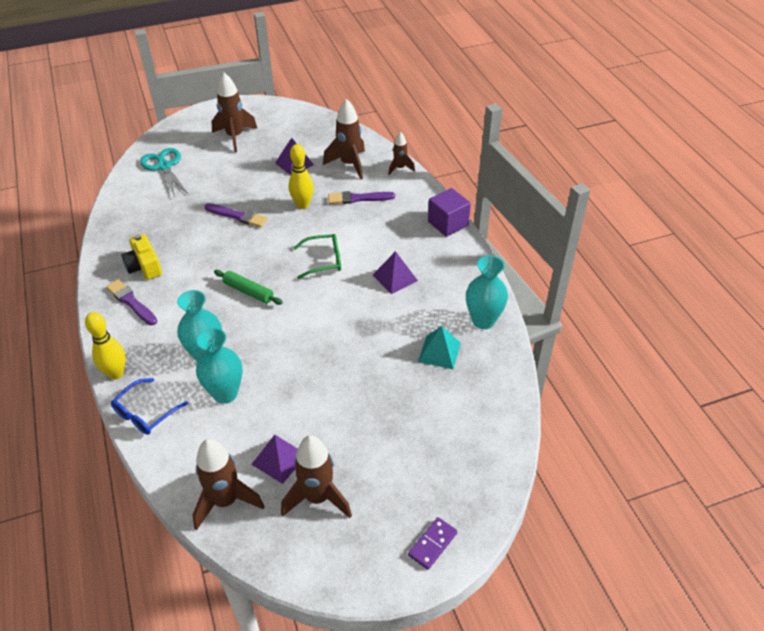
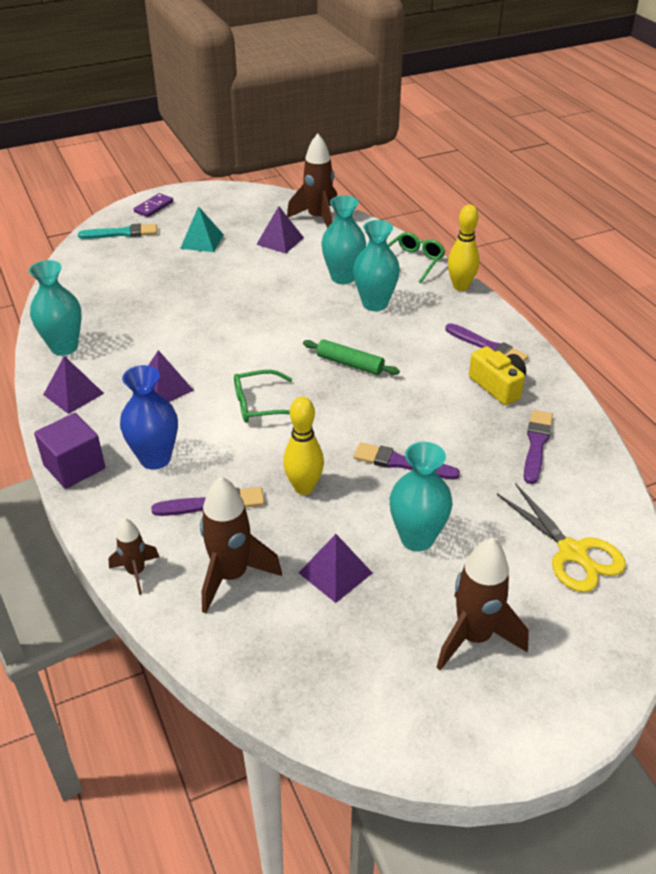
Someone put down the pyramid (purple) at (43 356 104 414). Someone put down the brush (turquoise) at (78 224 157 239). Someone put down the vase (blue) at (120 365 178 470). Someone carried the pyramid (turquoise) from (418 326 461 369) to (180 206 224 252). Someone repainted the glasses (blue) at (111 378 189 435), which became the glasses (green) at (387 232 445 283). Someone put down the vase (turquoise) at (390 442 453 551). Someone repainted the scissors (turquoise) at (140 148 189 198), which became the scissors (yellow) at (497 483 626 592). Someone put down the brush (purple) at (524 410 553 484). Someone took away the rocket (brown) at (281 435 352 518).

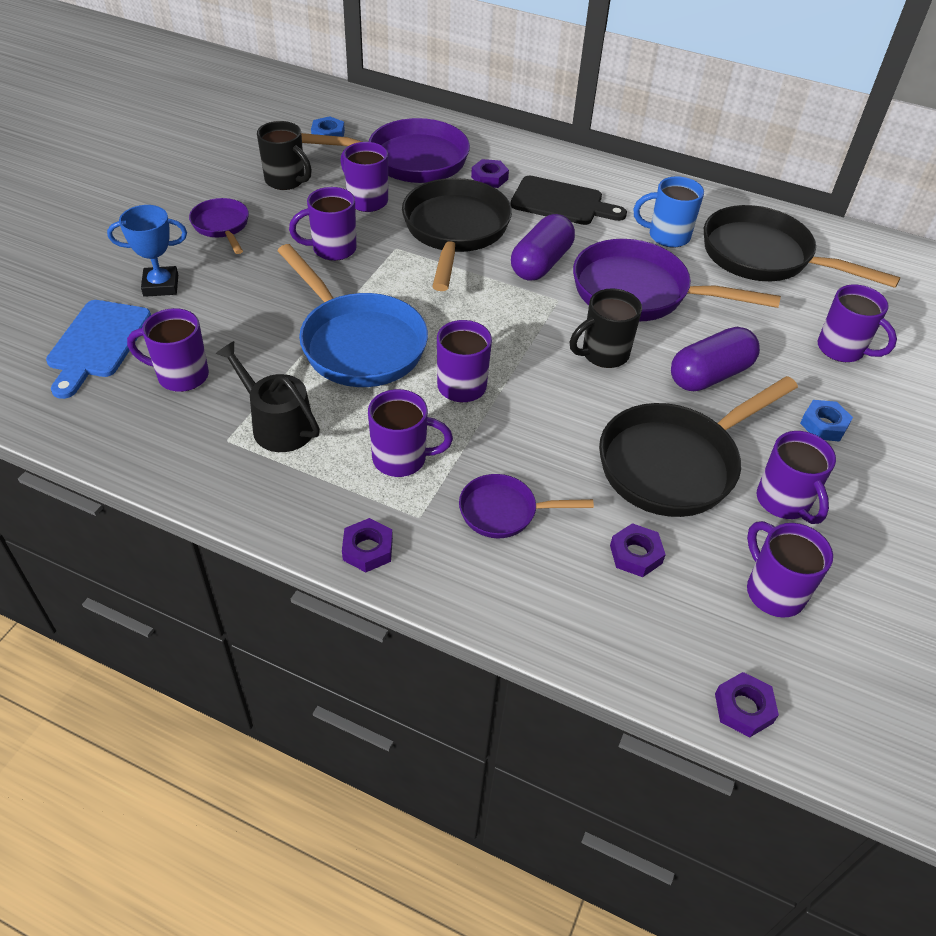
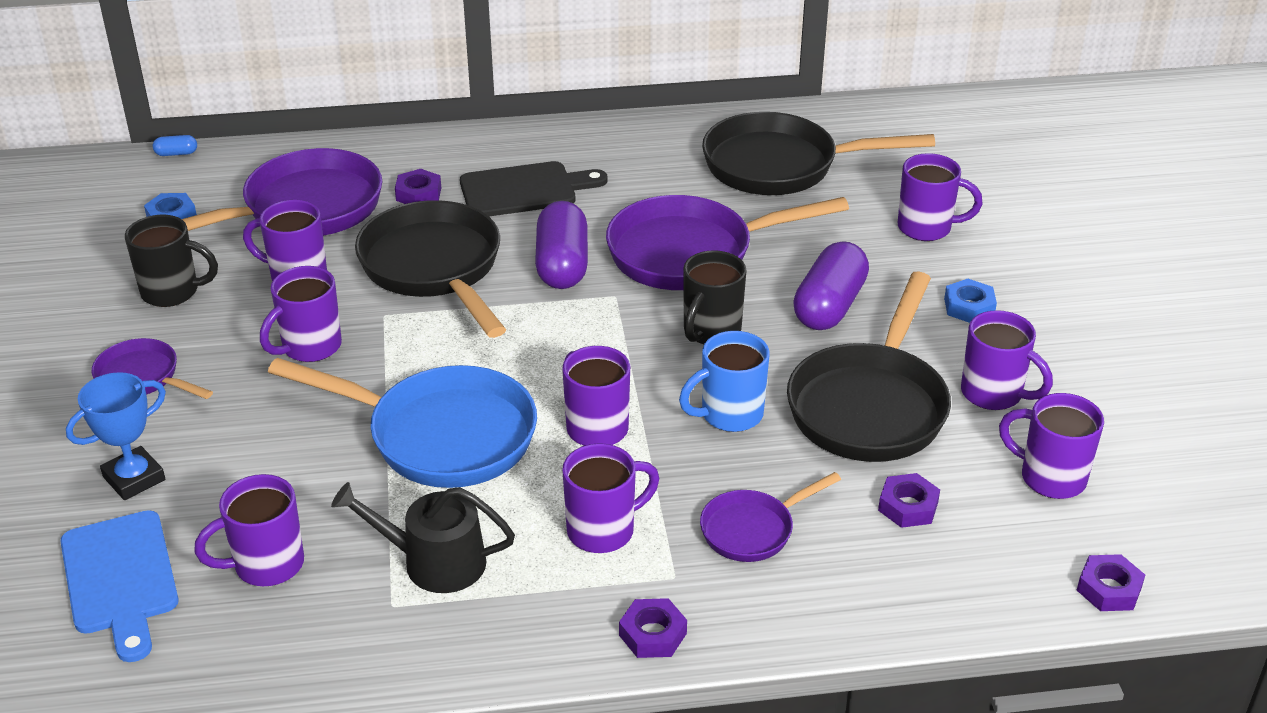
Someone put down the capsule (blue) at (153 135 197 156). Someone carried the mug (blue) from (633 176 704 248) to (679 331 770 432).

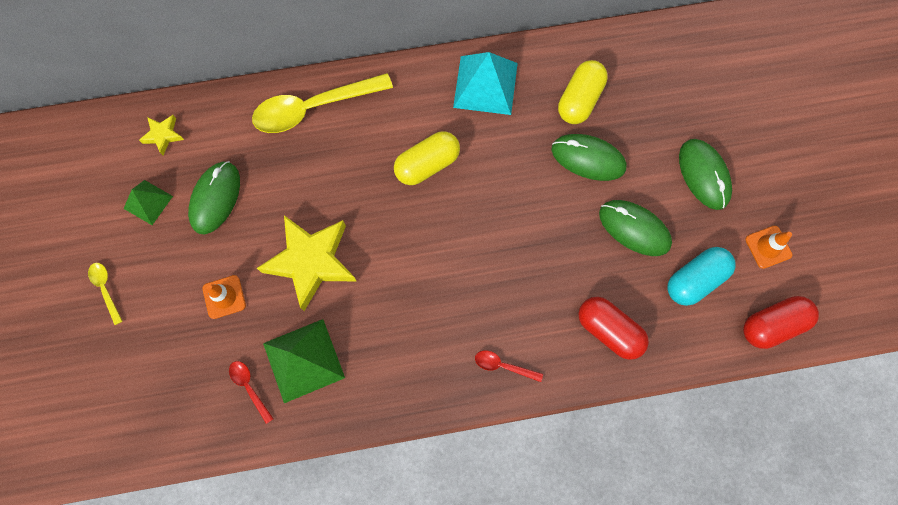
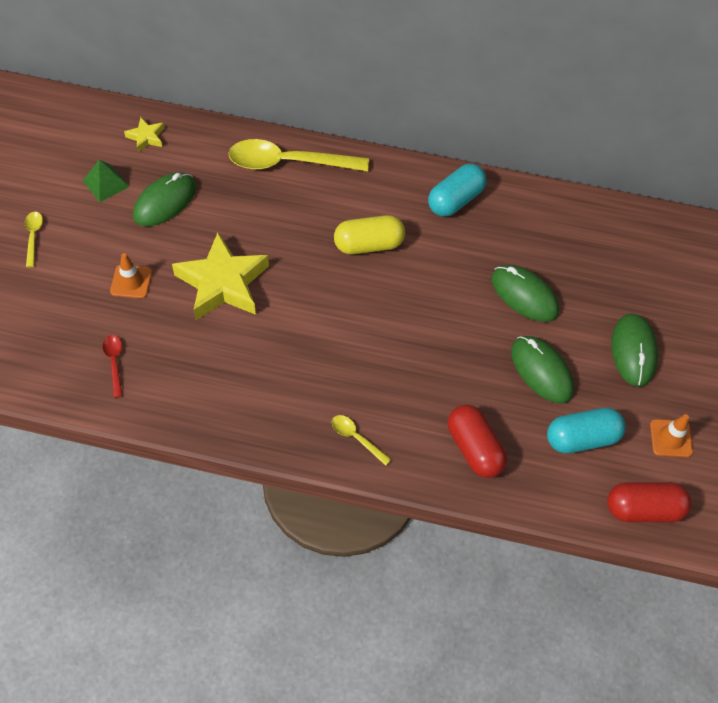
Someone repainted the spoon (red) at (475 350 543 382), which became the spoon (yellow) at (332 415 392 466). Someone swapped the pyramid (turquoise) at (453 52 518 115) for the capsule (turquoise) at (428 164 487 217). Someone took away the pyramid (green) at (263 319 345 403). Someone took away the capsule (yellow) at (558 60 608 124).

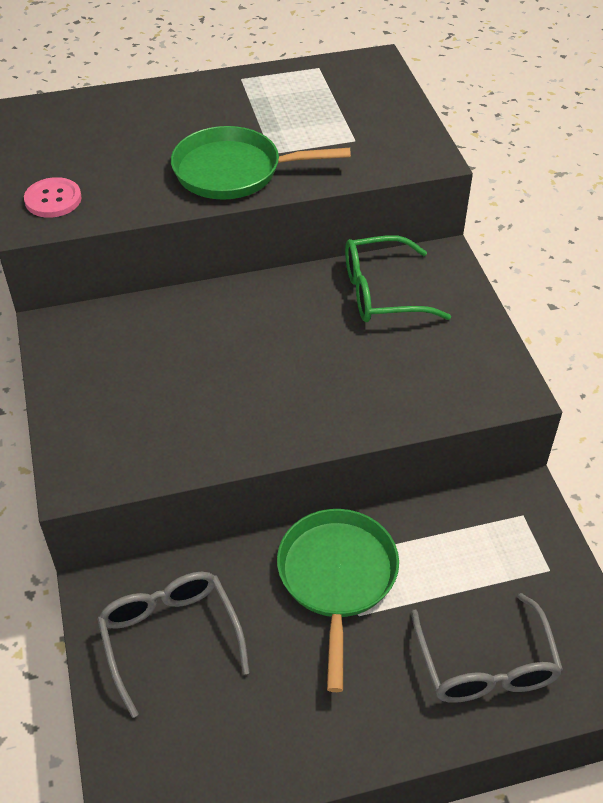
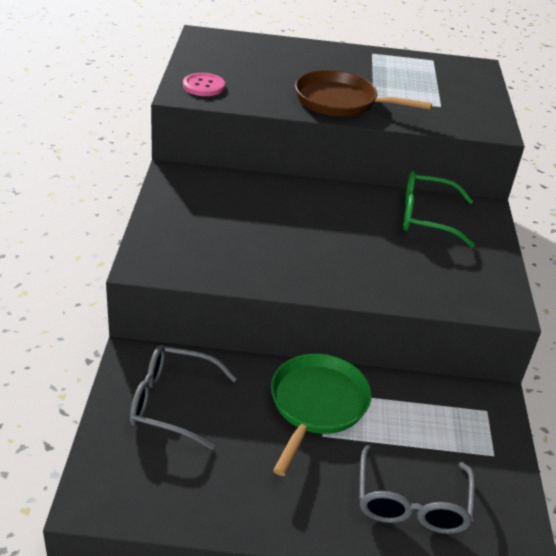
Someone rotated the glasses (grey) at (97 572 250 718) by 75 degrees counterclockwise. Someone repainted the pan (green) at (171 126 351 200), which became the pan (brown) at (295 70 432 117).

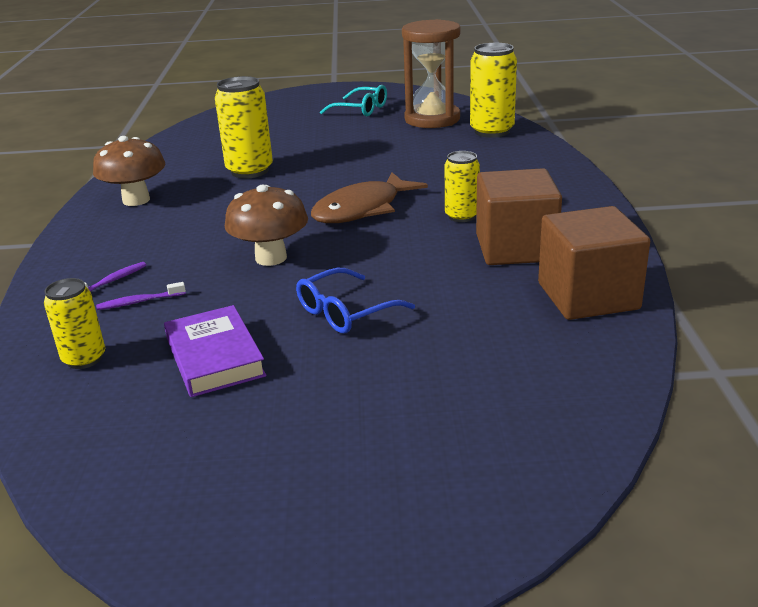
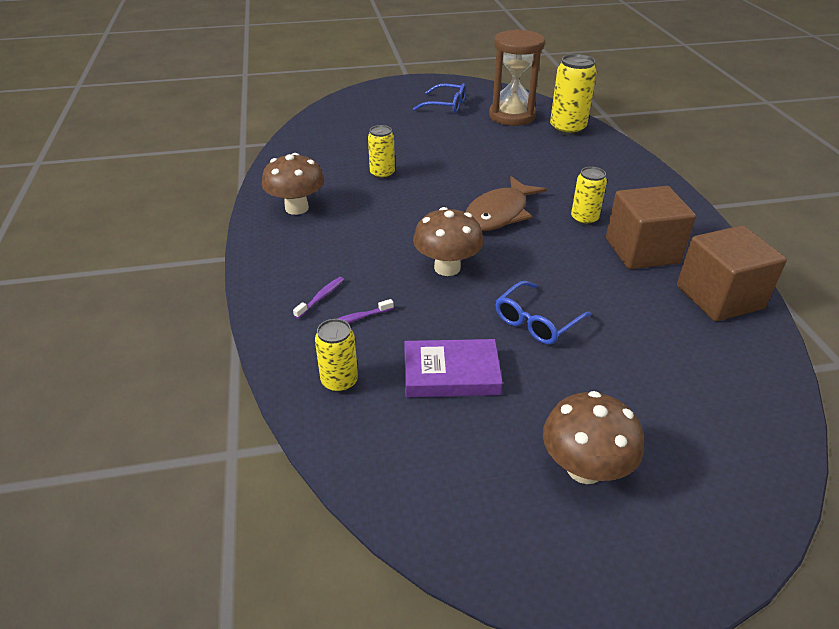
Someone scaled the can (yellow) at (215 76 273 179) by 0.62. Someone rotated the book (purple) at (164 305 266 397) by 60 degrees counterclockwise. Someone repainted the glasses (turquoise) at (320 85 387 116), which became the glasses (blue) at (413 83 466 113). Someone put down the mushroom (brown) at (543 391 644 484).

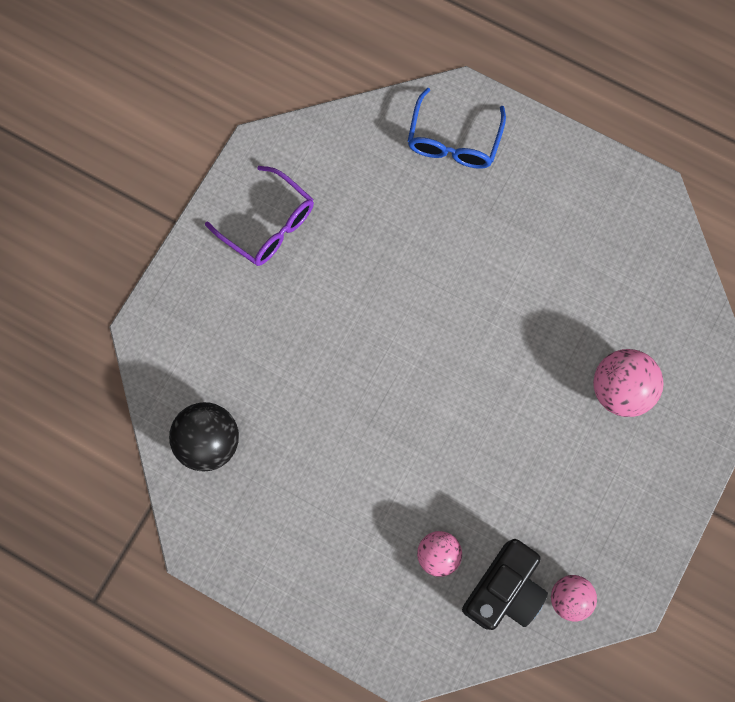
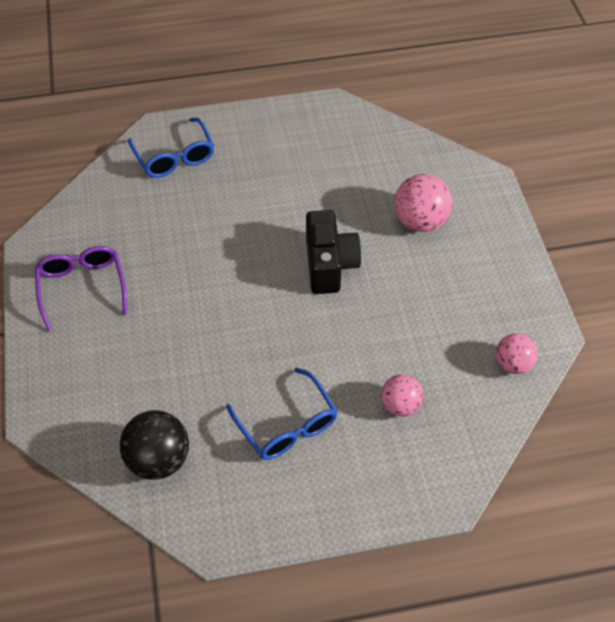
Someone rotated the glasses (purple) at (205 166 314 266) by 105 degrees counterclockwise. Someone put down the glasses (blue) at (226 367 338 460). Someone carried the camera (black) from (462 539 548 630) to (306 210 362 294).

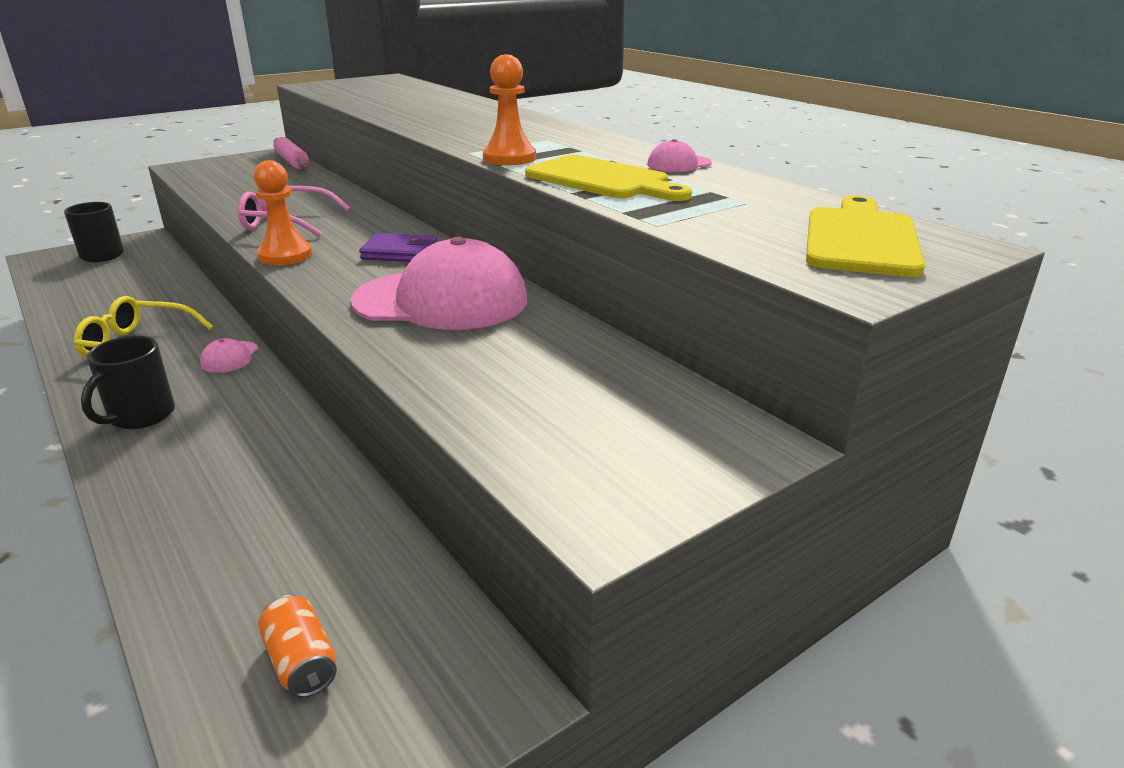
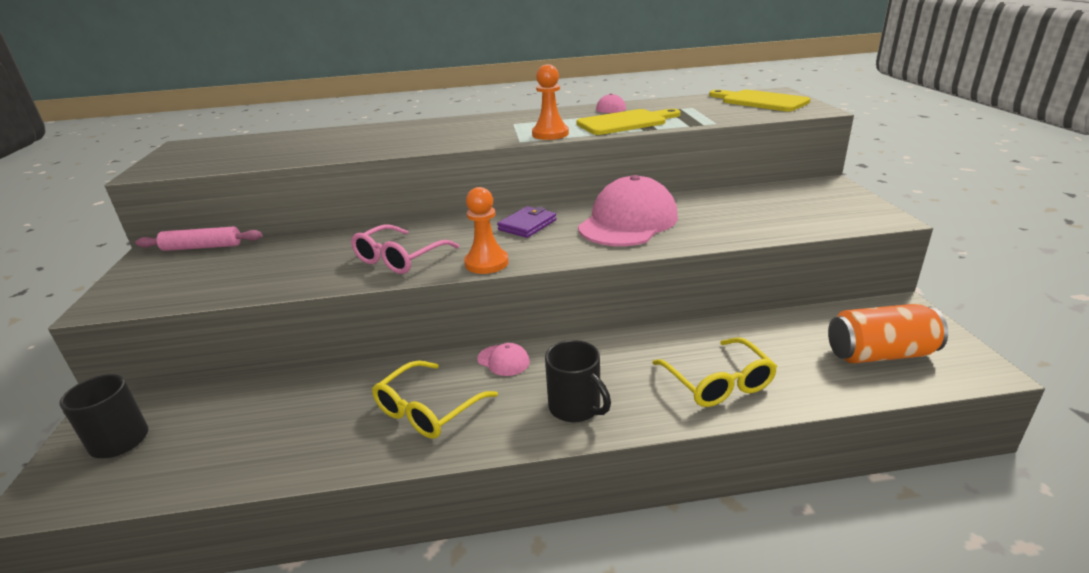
Someone put down the glasses (yellow) at (652 337 777 407). Someone scaled the can (orange) at (258 595 337 698) by 1.83.

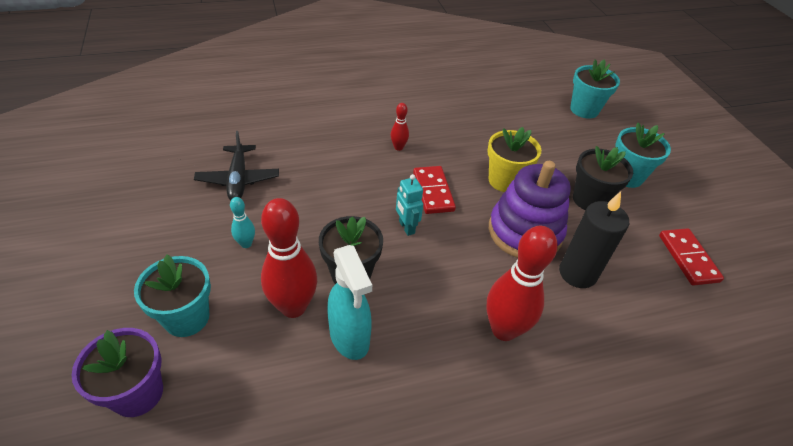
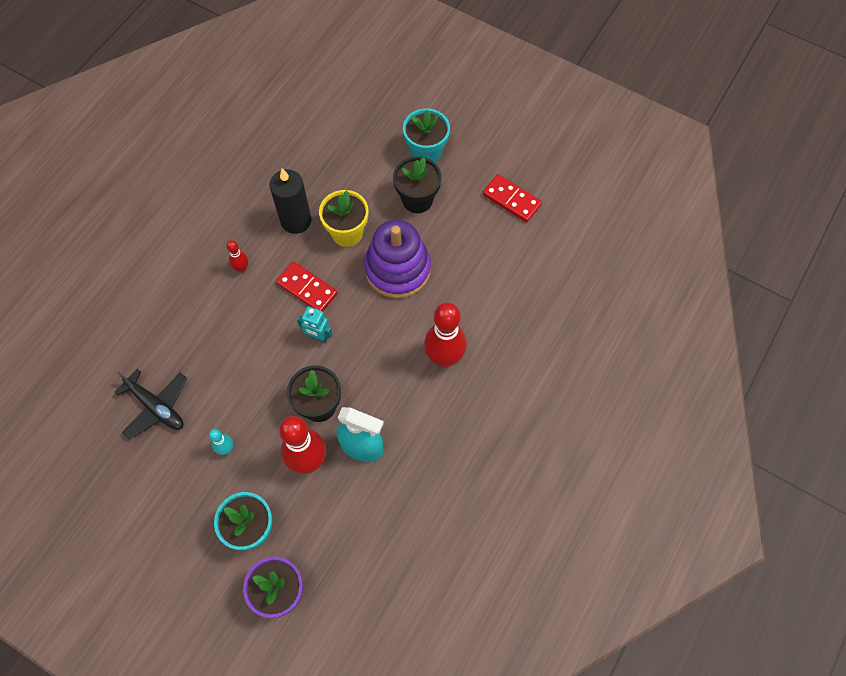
Someone carried the candle (black) from (559 192 629 288) to (269 168 312 234). Someone took away the flower pot (turquoise) at (570 59 620 119).

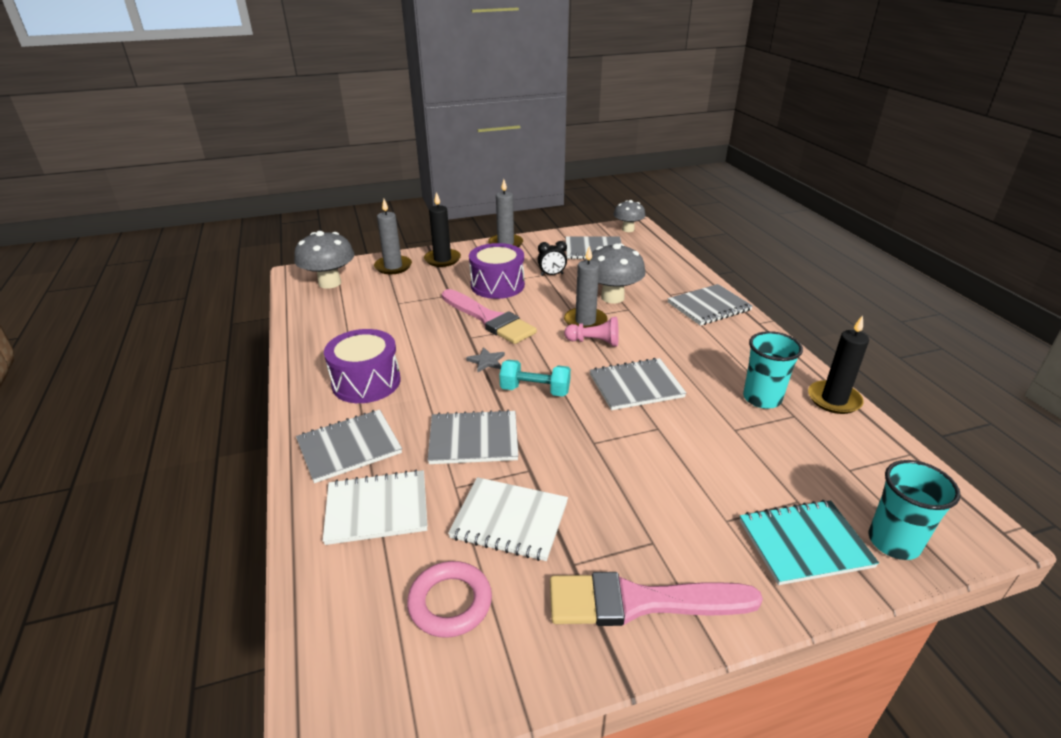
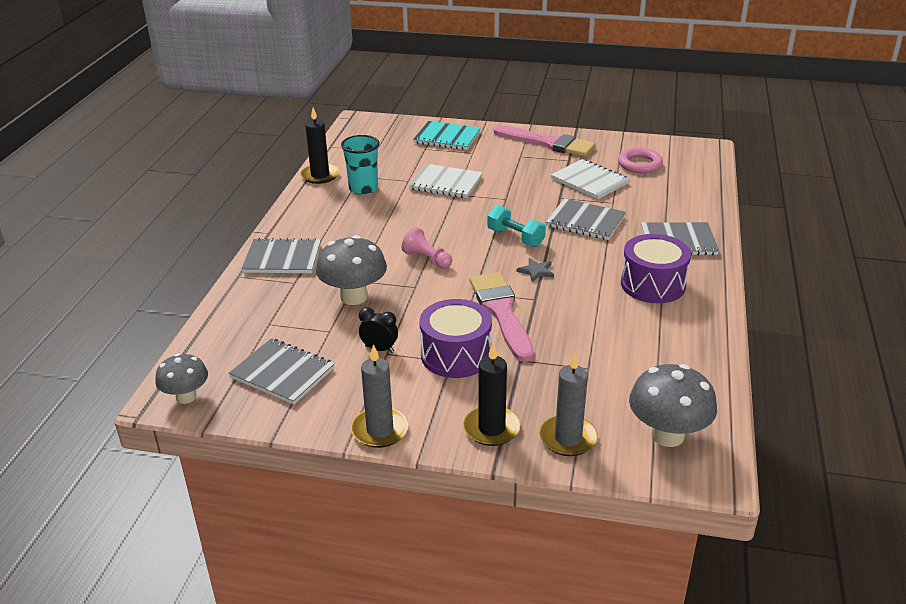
Someone carried the notebook (white) from (323 470 428 545) to (408 164 483 198). Someone took away the candle (grey) at (564 246 608 328). Someone took away the notebook (grey) at (590 358 686 410). Someone took away the cup (turquoise) at (869 460 961 560).

